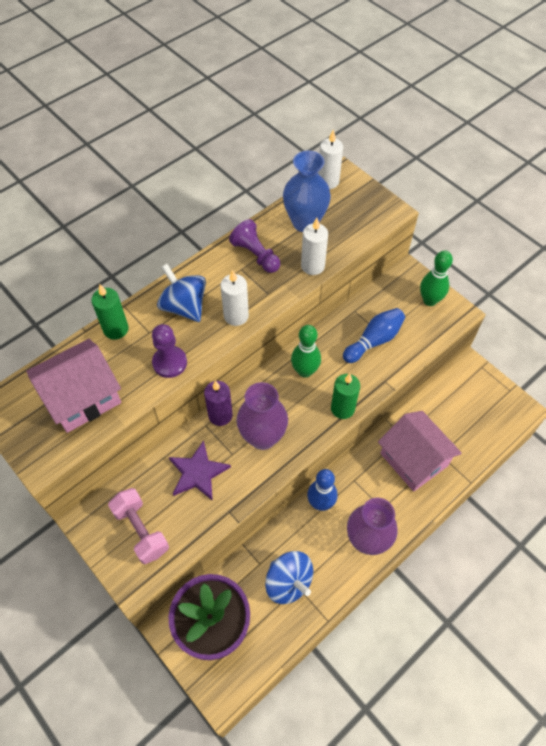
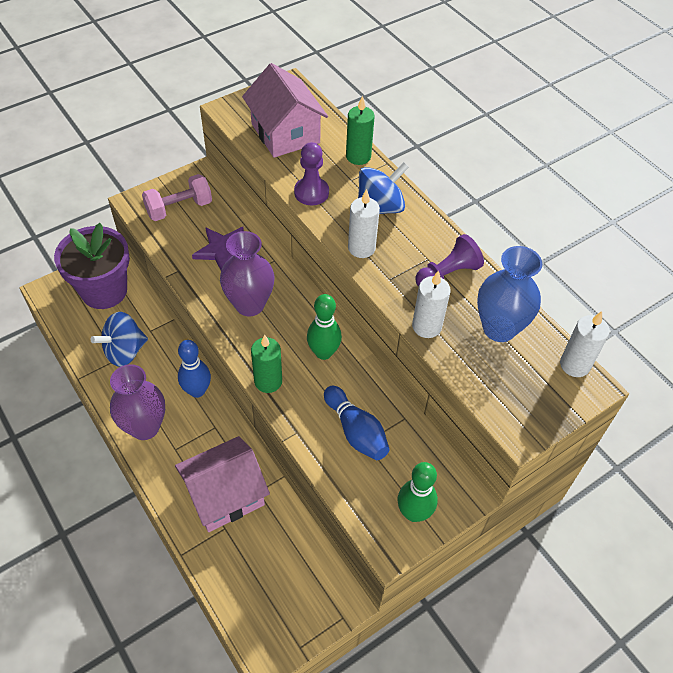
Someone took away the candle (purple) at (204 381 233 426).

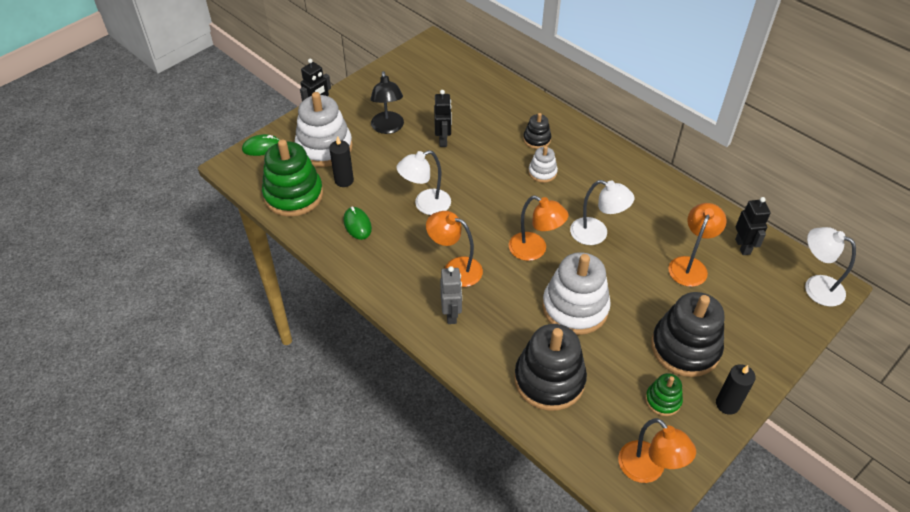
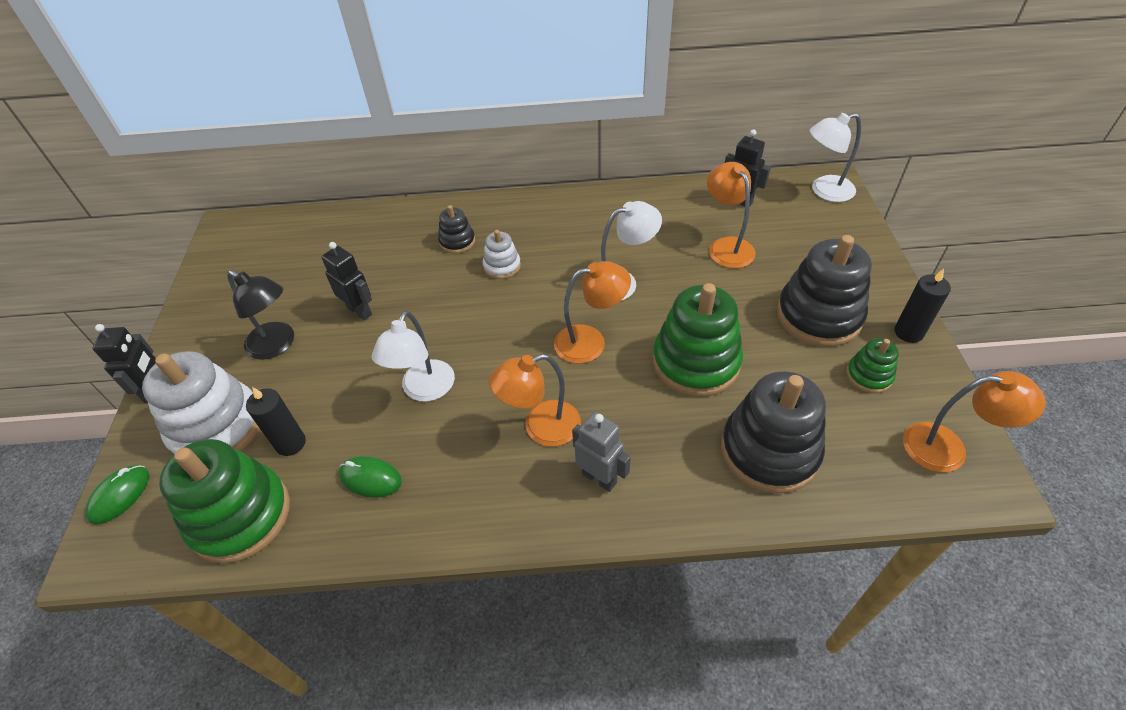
Someone repainted the stacking toy (white) at (542 252 611 335), which became the stacking toy (green) at (653 283 743 397).

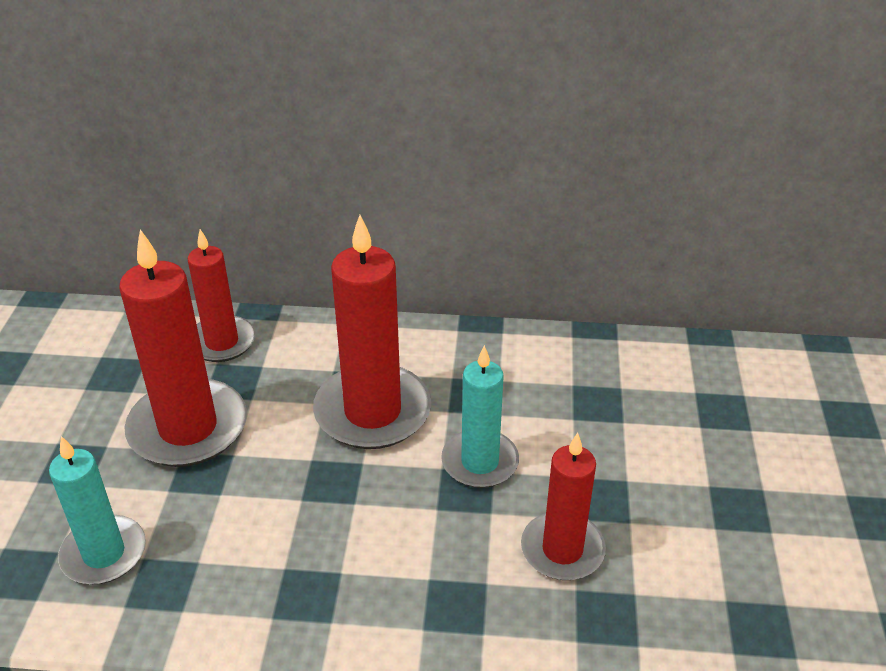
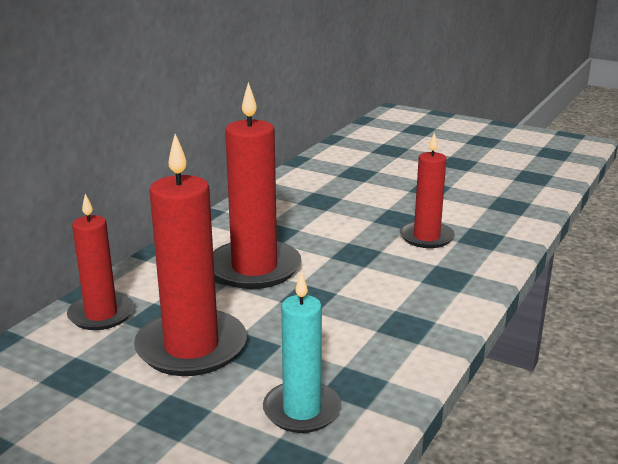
Someone took away the candle (turquoise) at (441 345 519 488).

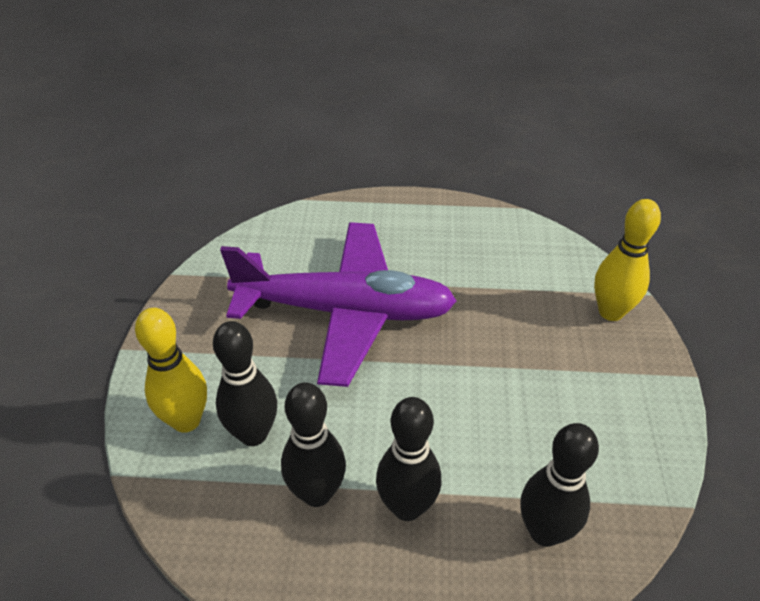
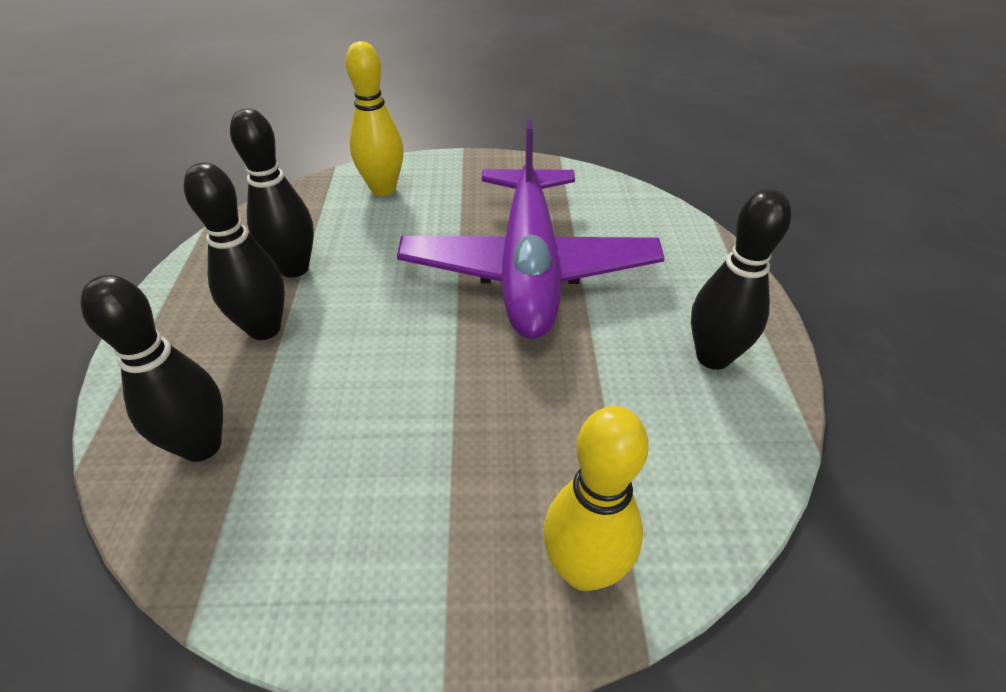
Someone carried the bowling pin (black) from (213 321 277 446) to (691 189 791 370).

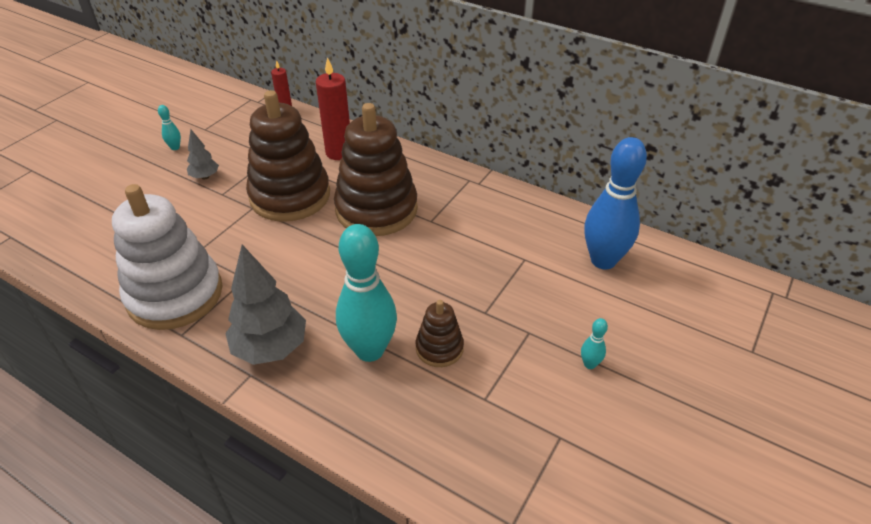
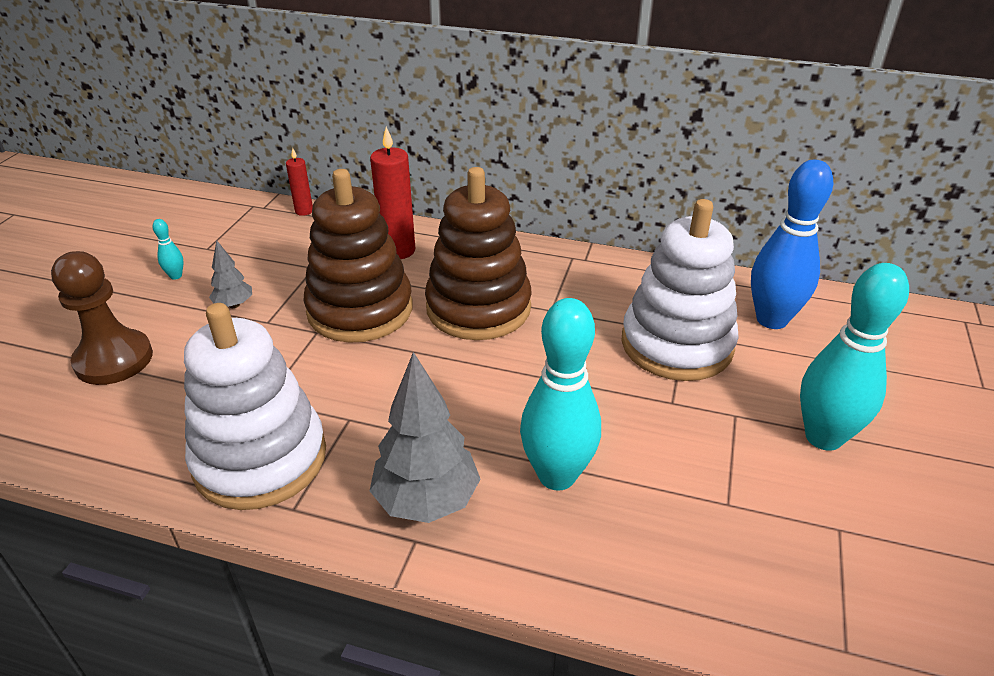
Someone put down the pawn (brown) at (51 251 153 385). Someone put down the stacking toy (white) at (622 199 739 381). Someone scaled the bowling pin (turquoise) at (581 318 608 369) by 2.46. Someone took away the stacking toy (brown) at (416 300 464 367).

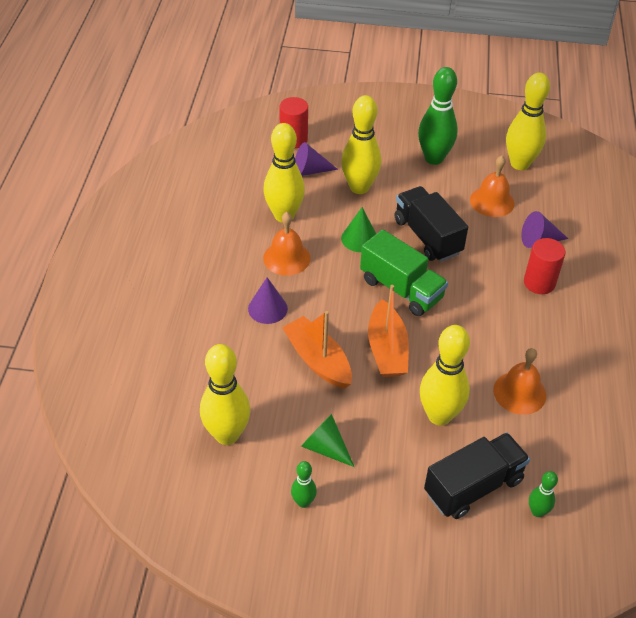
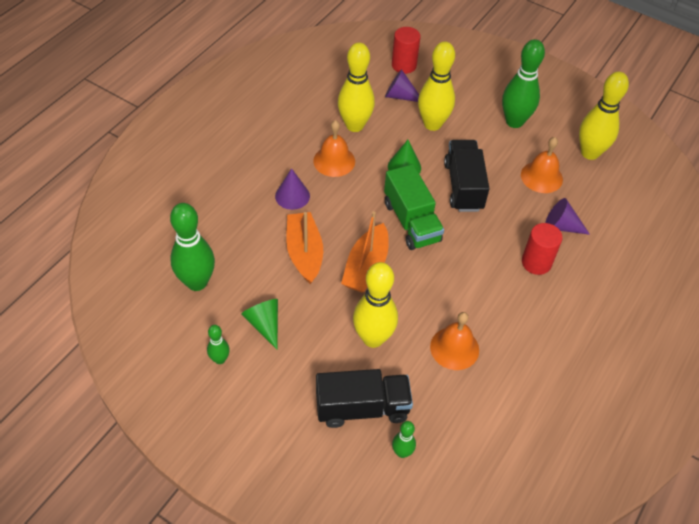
Someone repainted the bowling pin (yellow) at (200 344 250 445), which became the bowling pin (green) at (170 203 215 291).

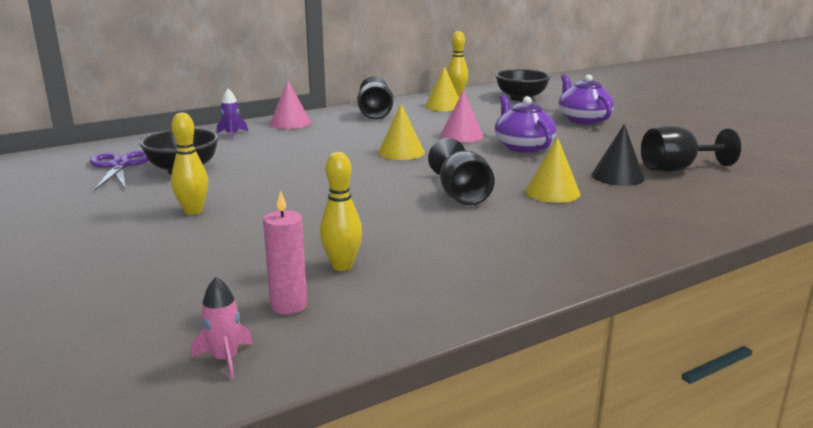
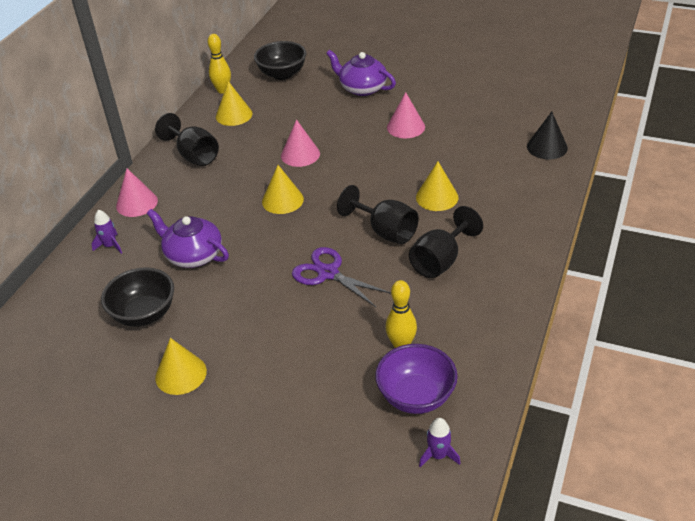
Someone carried the teapot (purple) from (495 95 556 153) to (147 209 229 268). Someone put down the cone (yellow) at (155 338 207 395). Someone carried the scissors (purple) from (90 150 149 190) to (292 247 391 307). Someone swapped the candle (pink) at (263 190 307 314) for the bowl (purple) at (375 344 458 414). Someone put down the cone (pink) at (387 92 425 138). Someone carried the goblet (black) from (641 126 741 172) to (409 206 483 278). Someone repainted the rocket (pink) at (191 277 253 379), which became the rocket (purple) at (419 418 461 467). Someone carried the cone (black) from (592 124 645 186) to (527 111 568 159). Someone took away the bowling pin (yellow) at (171 113 208 215).

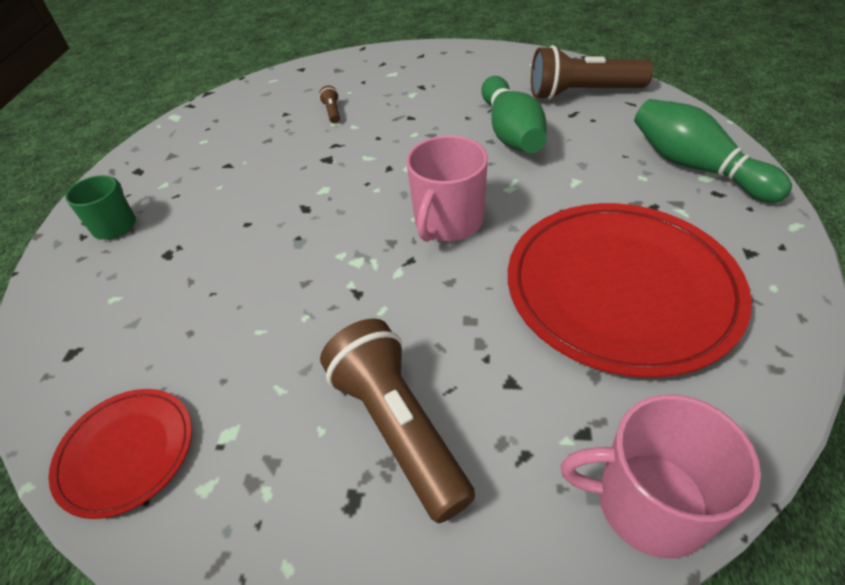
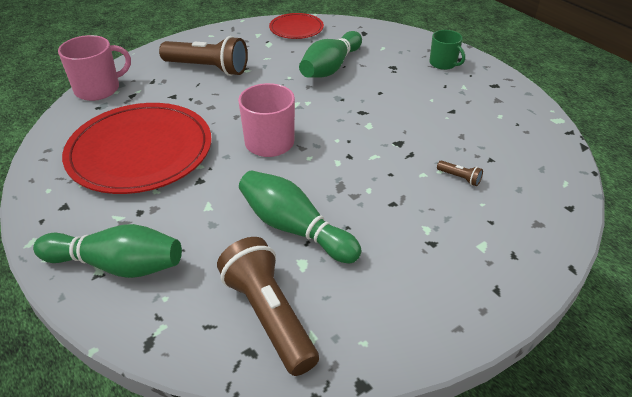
Someone rotated the flashlight (brown) at (531 45 653 100) by 75 degrees counterclockwise. Someone put down the bowling pin (green) at (299 31 362 78).

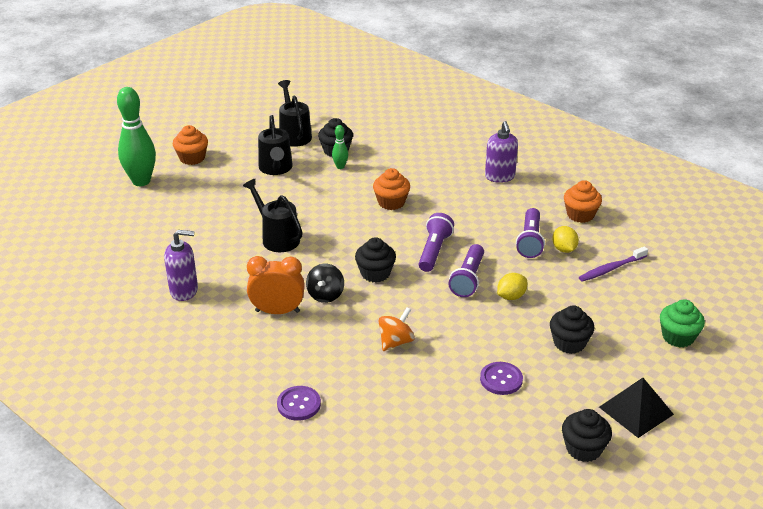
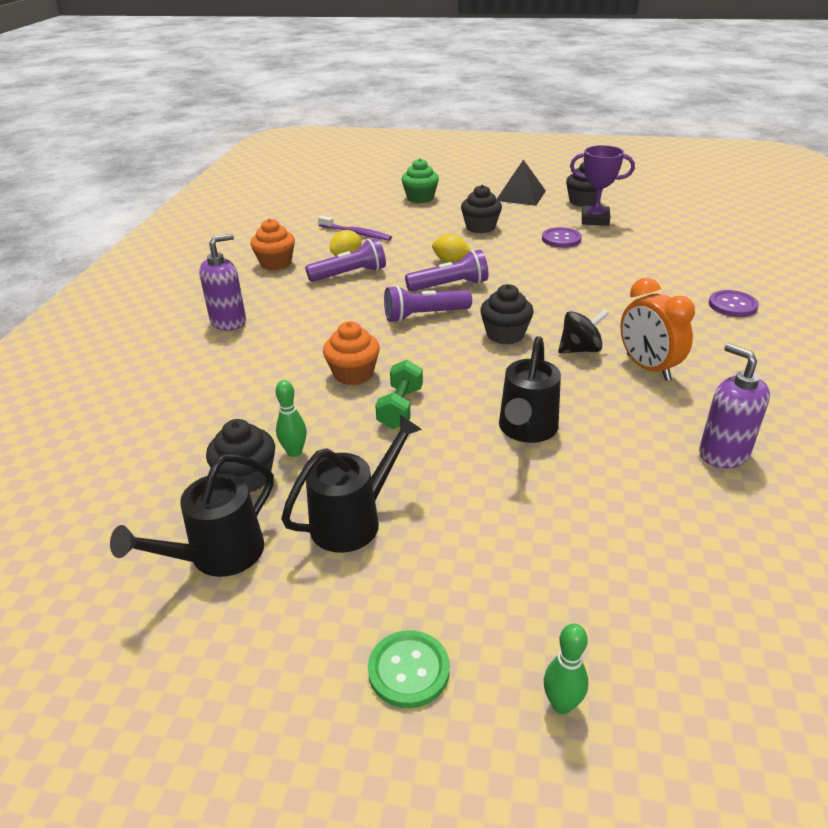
Someone swapped the cupcake (orange) at (173 125 208 165) for the button (green) at (368 630 450 708). Someone put down the dumbbell (green) at (375 360 423 429). Someone scaled the bowling pin (green) at (117 87 156 186) by 0.46. Someone put down the trophy (purple) at (570 145 635 226). Someone took away the spinning top (orange) at (379 307 415 351).

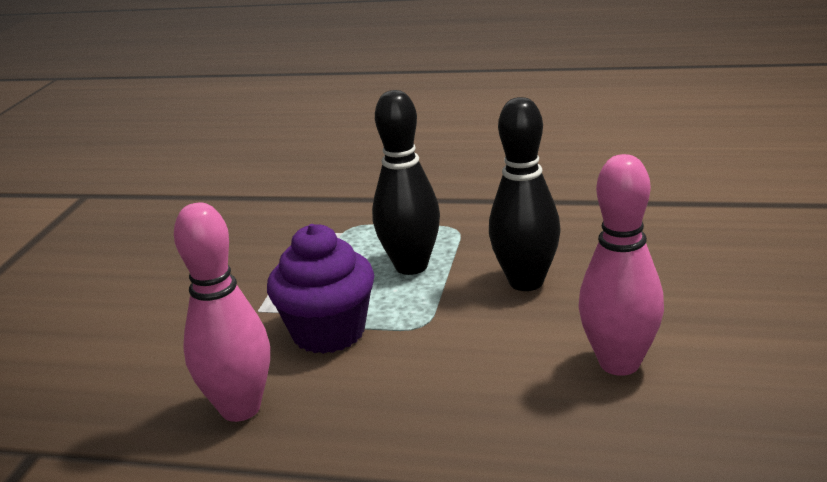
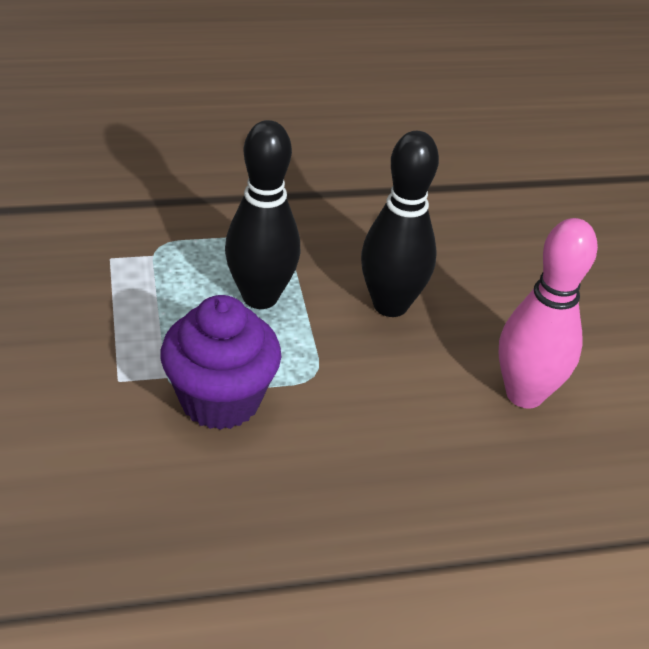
Someone took away the bowling pin (pink) at (174 203 270 422).

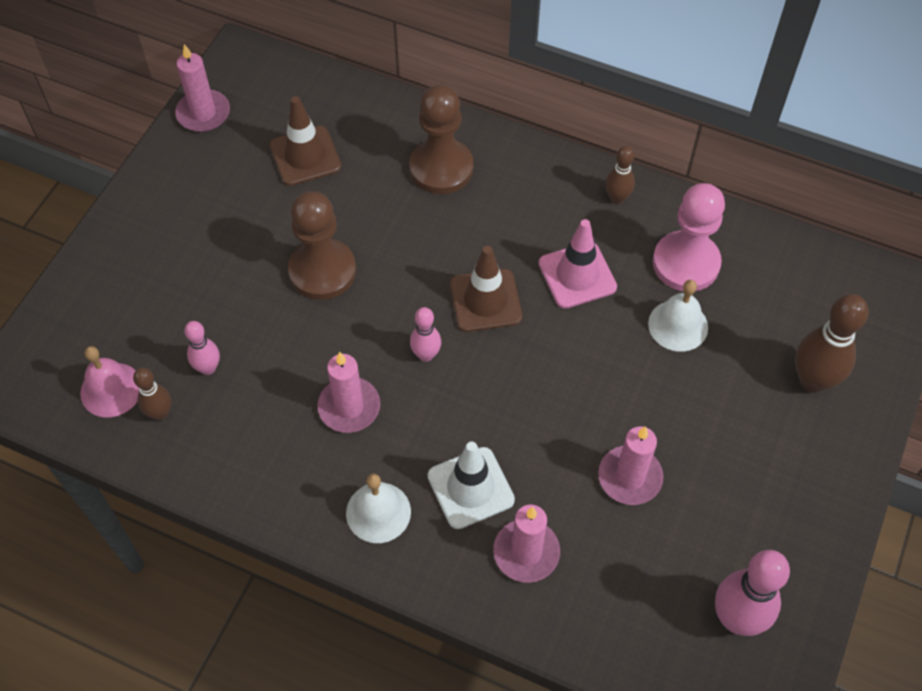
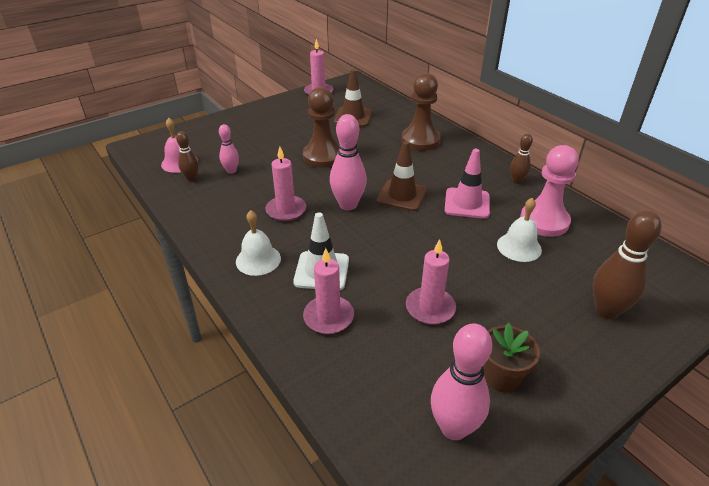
Someone scaled the bowling pin (pink) at (410 307 441 362) by 1.76. Someone put down the flower pot (brown) at (483 323 540 392).

